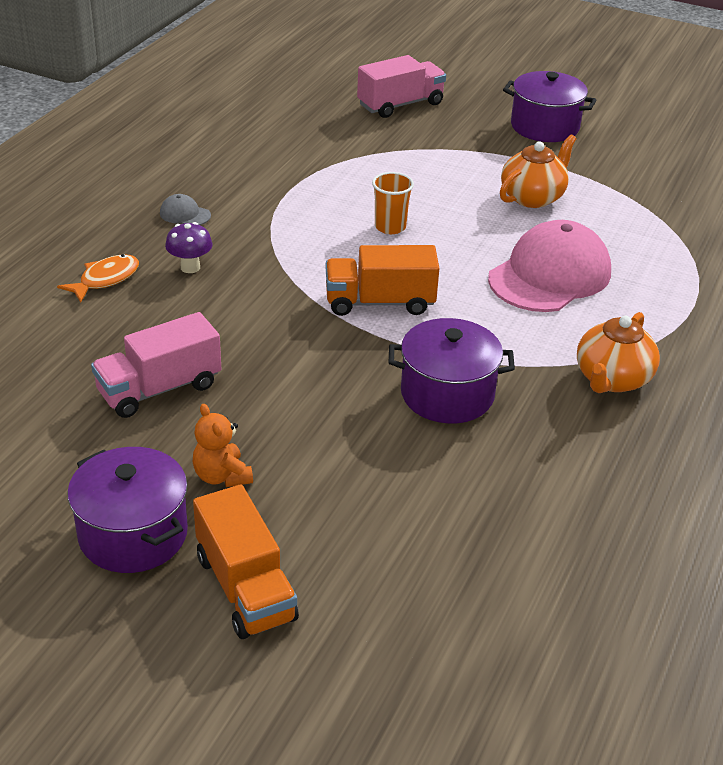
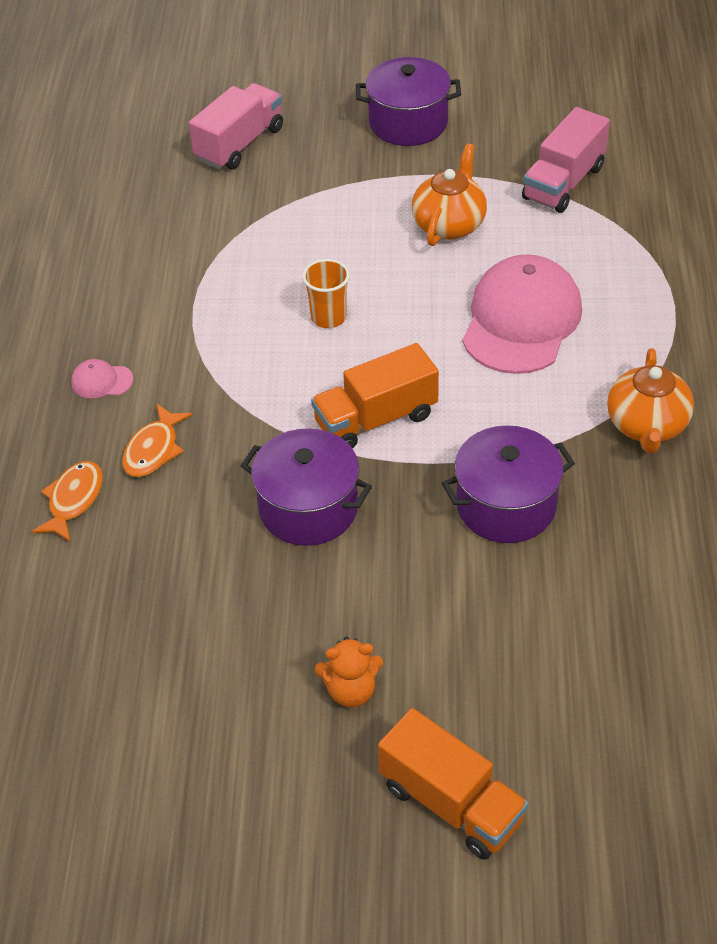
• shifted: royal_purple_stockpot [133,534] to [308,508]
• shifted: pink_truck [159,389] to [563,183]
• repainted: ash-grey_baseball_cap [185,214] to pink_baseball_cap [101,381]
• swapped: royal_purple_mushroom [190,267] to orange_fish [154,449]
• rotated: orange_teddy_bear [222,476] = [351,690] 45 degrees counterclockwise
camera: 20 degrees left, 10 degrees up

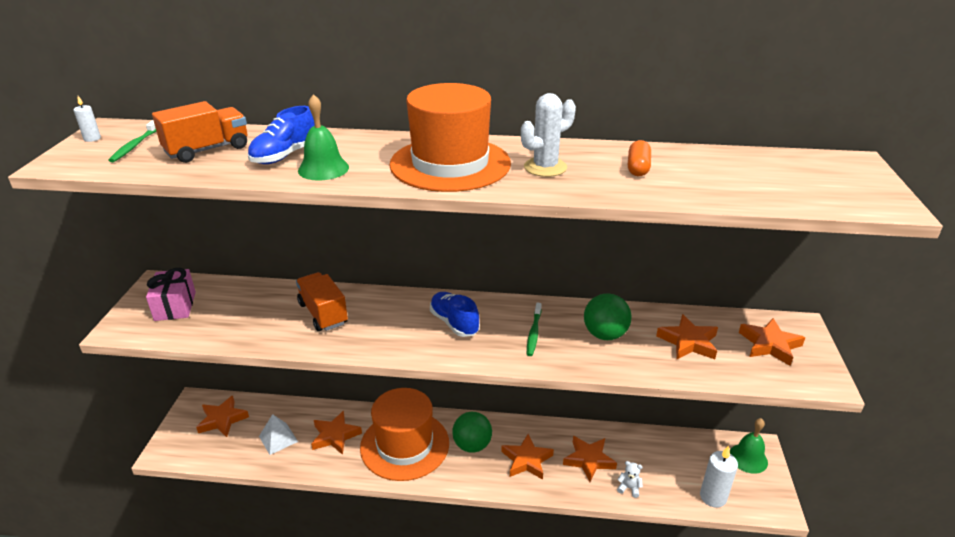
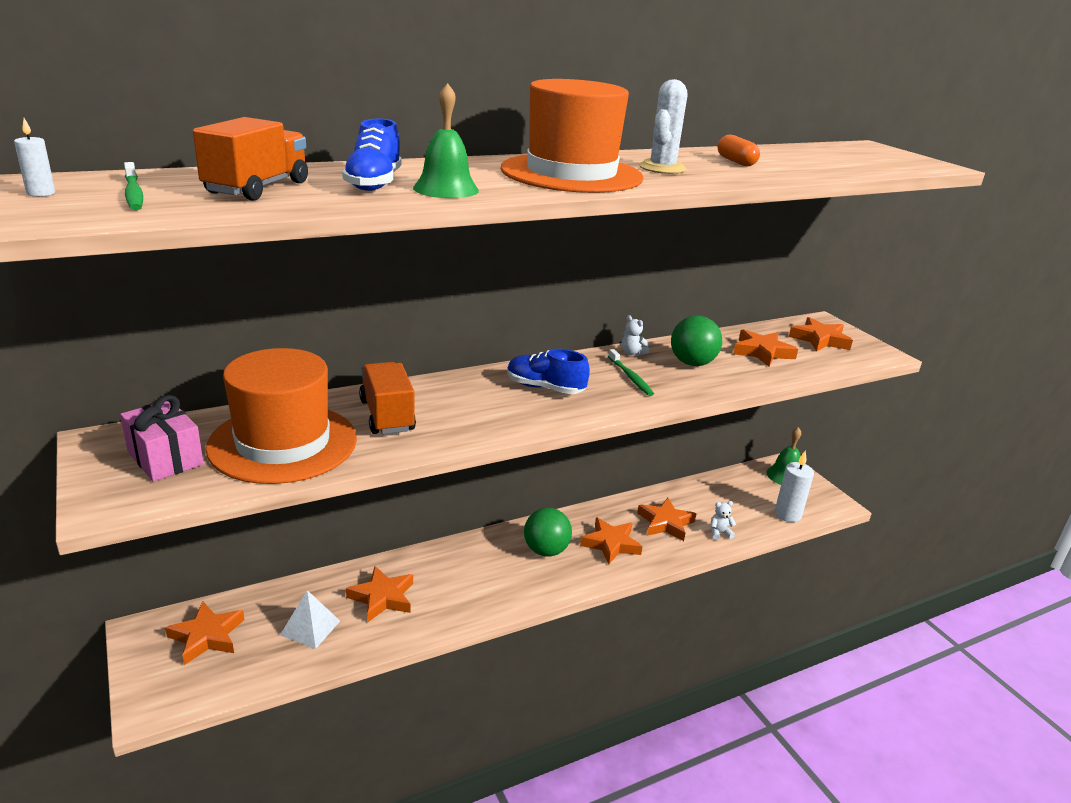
• rotated: orange_truck [323,313] = [387,415] 45 degrees clockwise
• shifted: orange_hat [404,445] to [283,443]
• new: pure_white_teddy_bear [632,353]
camera: 35 degrees left, 5 degrees down

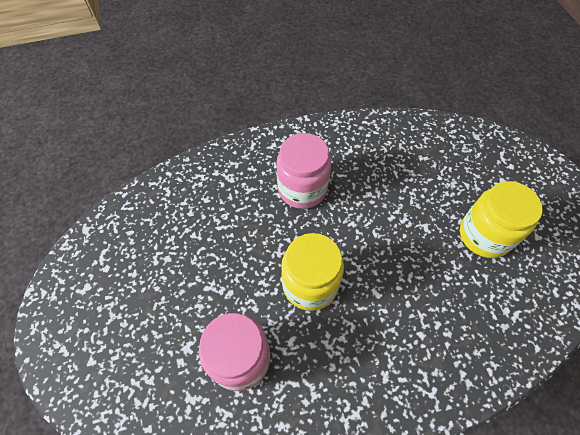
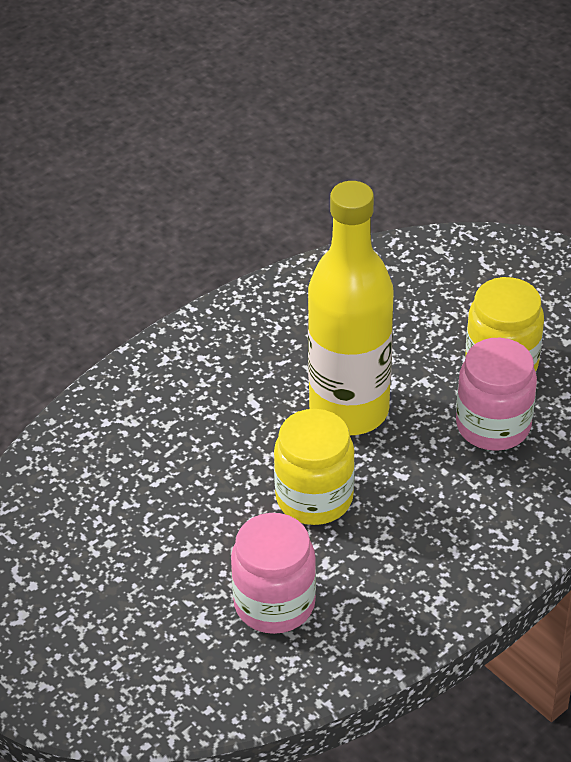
• shifted: pink_jam_jar [302,189] to [493,425]
• new: yellow_bottle [349,410]
camera: 25 degrees left, 15 degrees down

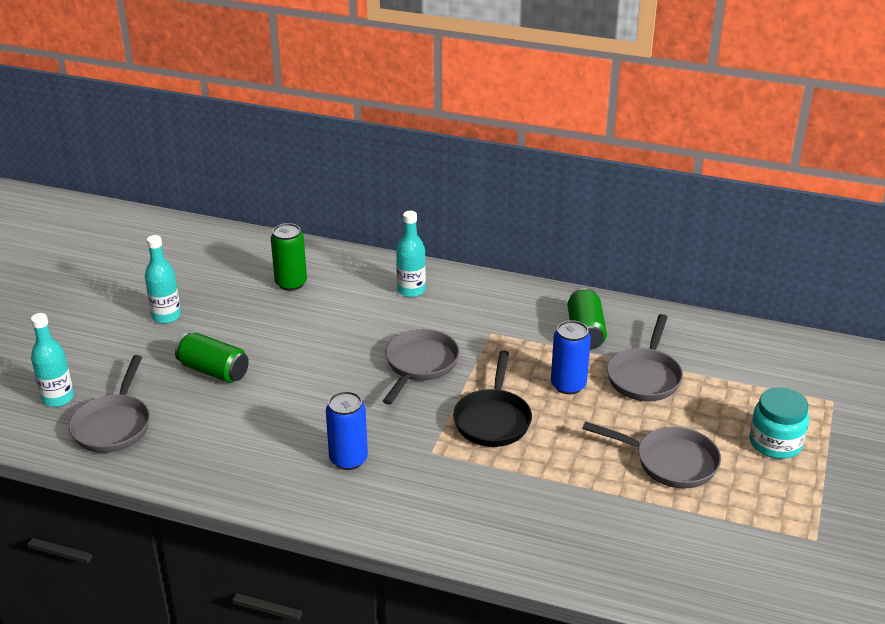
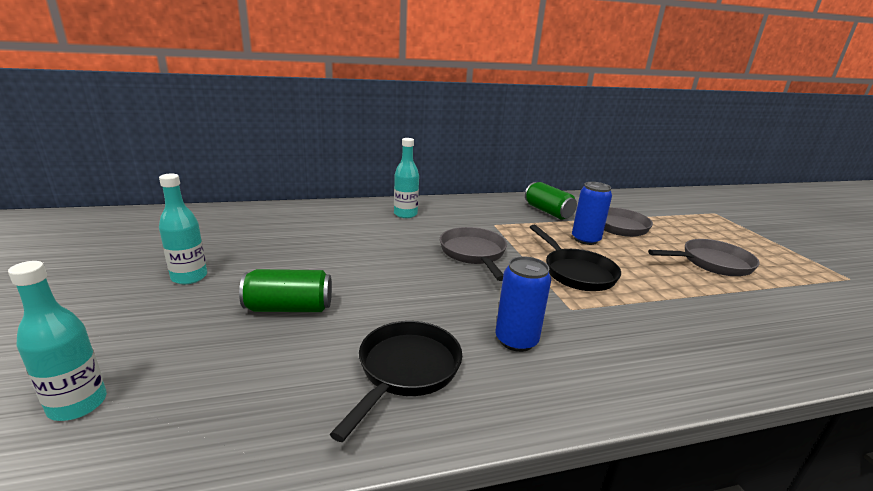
• gone: ash-grey_skillet [114,425]
• gone: leaf-green_tin [291,283]
• gone: teal_jam_jar [775,443]
• new: jet-black_skillet [405,370]
camera: 35 degrees left, 10 degrees down

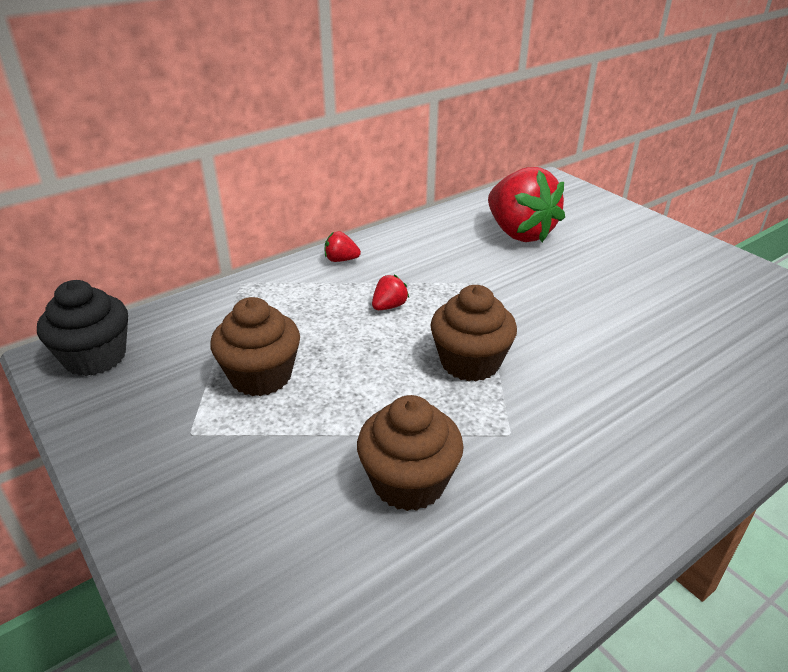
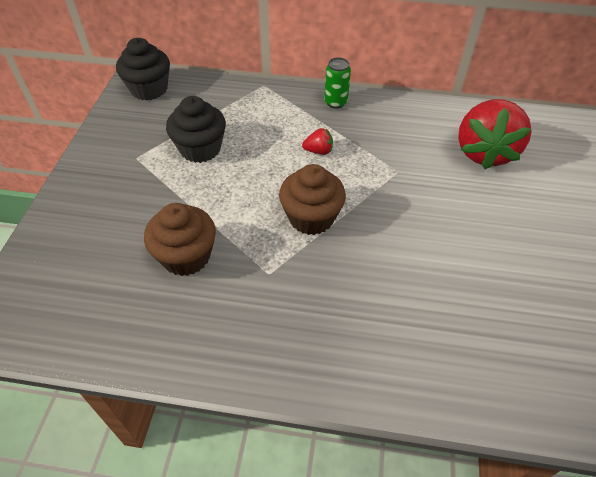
• repainted: russet_fairy_cake [261,376] to jet-black_fairy_cake [200,149]
• swapped: crimson_berry [341,260] to leaf-green_tin [335,102]
camera: 45 degrees right, 15 degrees up

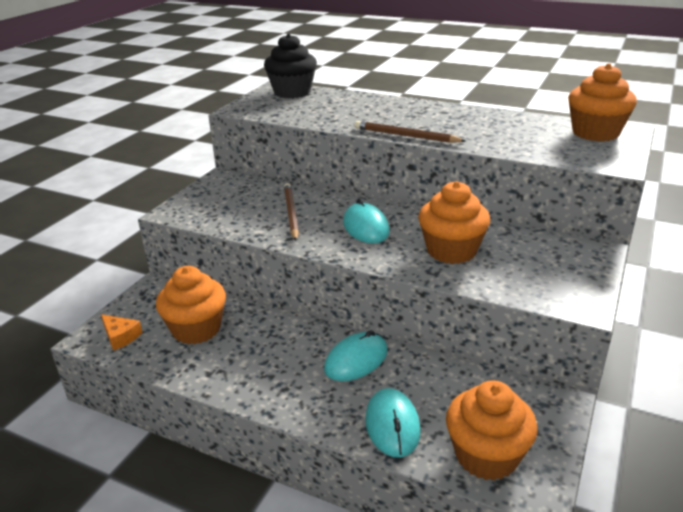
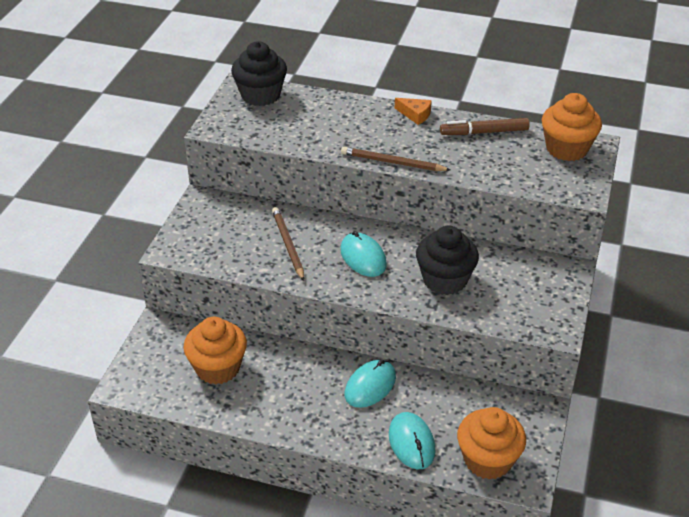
• shifted: orange_cheese [120,336] to [415,115]
• repainted: orange_fairy_cake [451,251] to jet-black_fairy_cake [445,280]
• new: russet_marker_pen [484,132]
camera: 10 degrees left, 10 degrees up

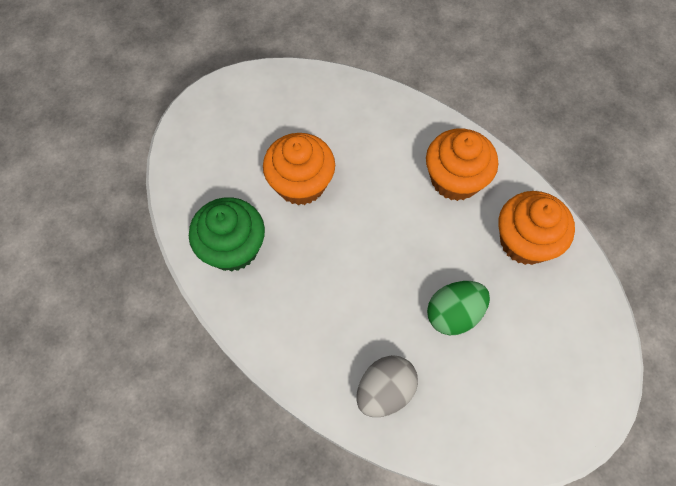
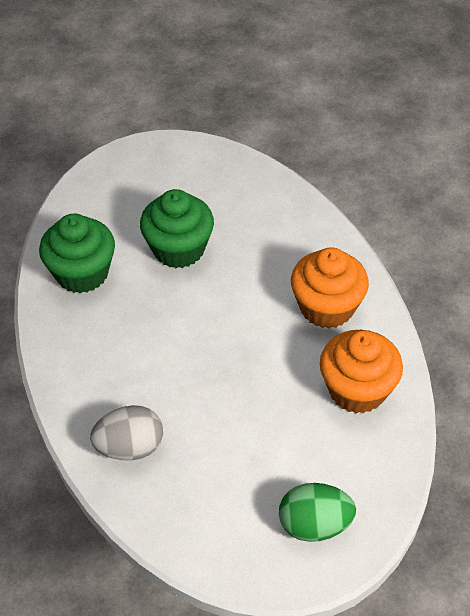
• repainted: orange_fairy_cake [301,183] to leaf-green_fairy_cake [178,249]
• shifted: leaf-green_egg [454,314] to [314,525]
camera: 30 degrees right, 15 degrees down

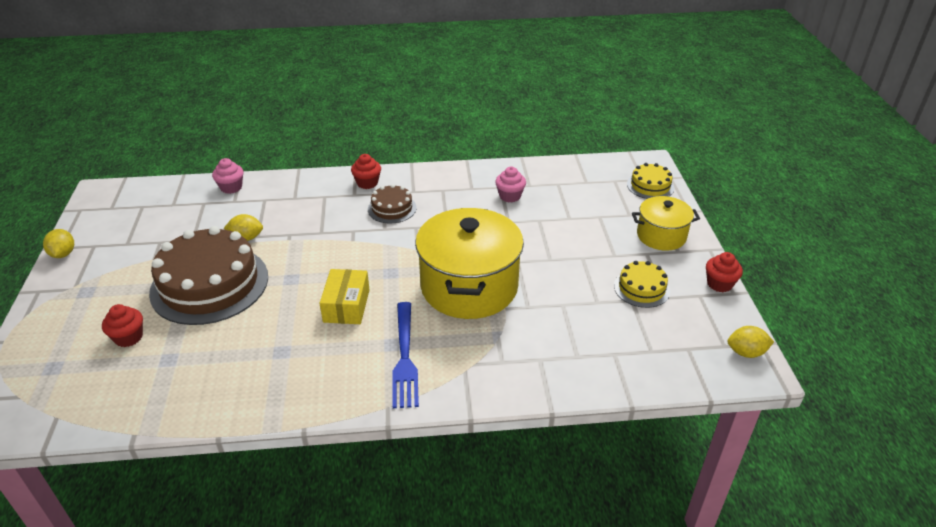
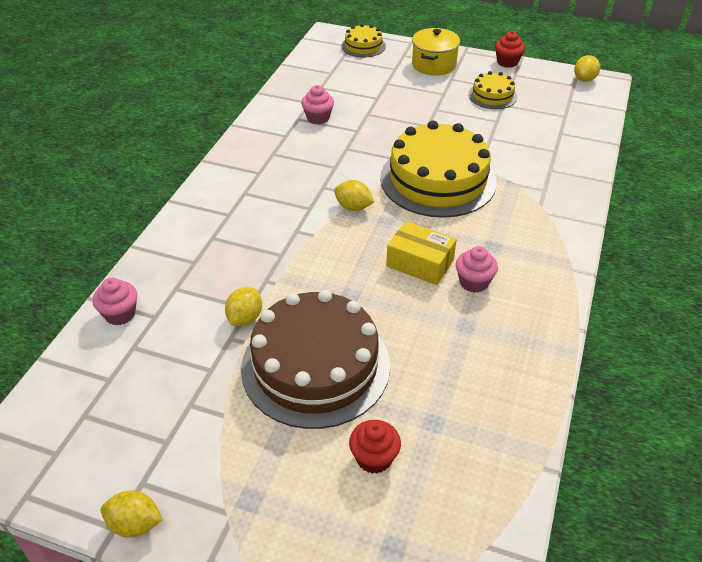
• gone: crimson_fairy_cake [367,183]
• gone: russet_gateau [392,208]
• gone: royal_blue_table_fork [405,358]
• swapped: yellow_stockpot [469,287] to yellow_gateau [438,179]
• new: yellow_toy_lemon [353,207]
• new: pink_fairy_cake [474,282]
camera: 65 degrees left, 5 degrees up

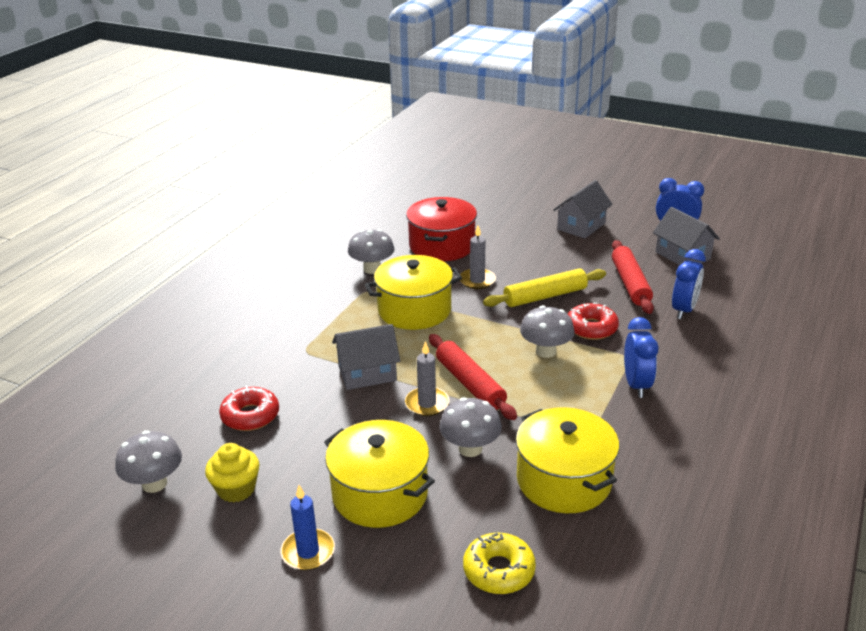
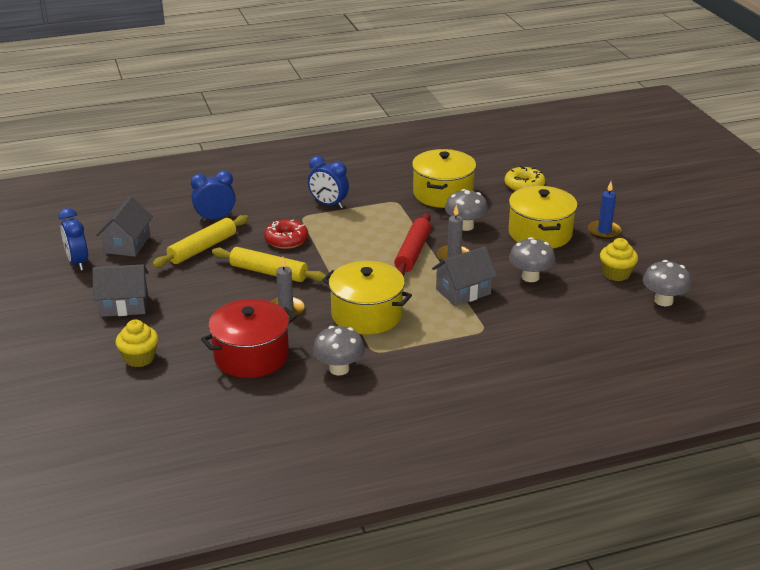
• gone: crimson_doughnut [250,416]
• rotated: ash-grey_toy_house [367,373] = [463,292] 60 degrees counterclockwise
• shifted: ash-grey_mushroom [545,351] to [530,277]
• repainted: crimson_pastry_roller [630,283] to yellow_pastry_roller [202,248]
• rotated: royal_blue_clock [636,385] = [328,204] 105 degrees counterclockwise
• new: yellow_fairy_cake [139,358]
camera: 135 degrees left, 0 degrees up

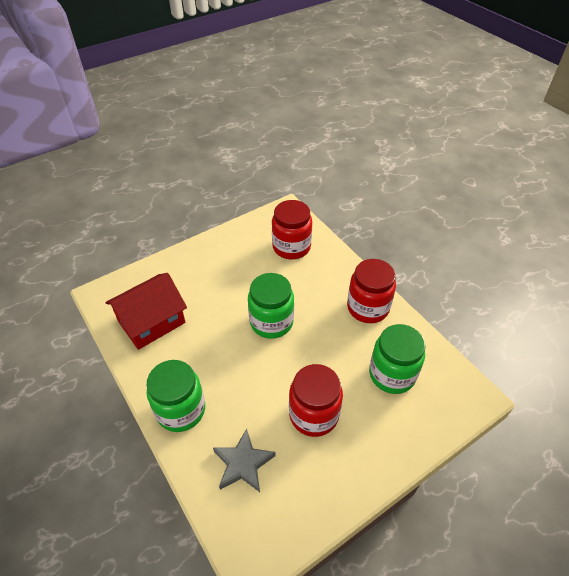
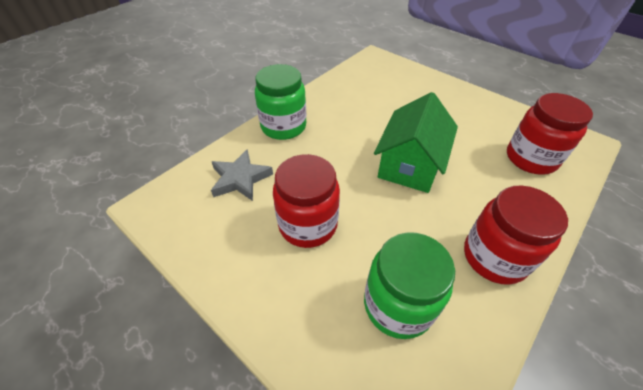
• gone: crimson_toy_house [152,322]
• swapped: leaf-green_jam_jar [271,322] to leaf-green_toy_house [410,164]
camera: 75 degrees right, 0 degrees up

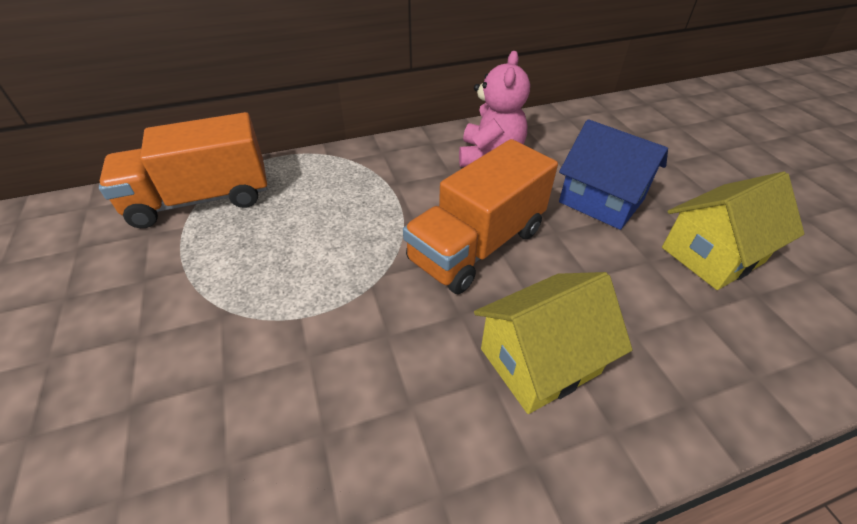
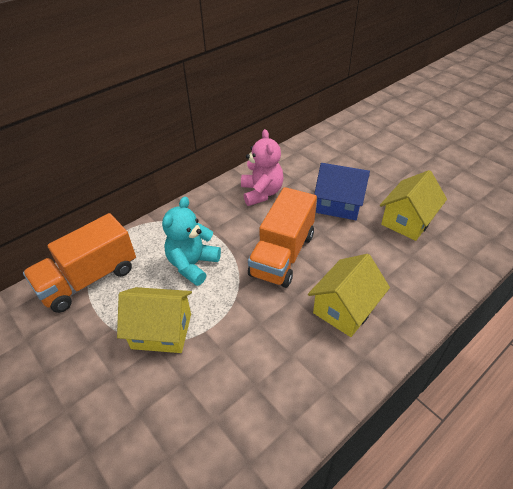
• new: yellow_toy_house [161,331]
• new: teal_teddy_bear [193,265]
camera: 20 degrees left, 0 degrees up

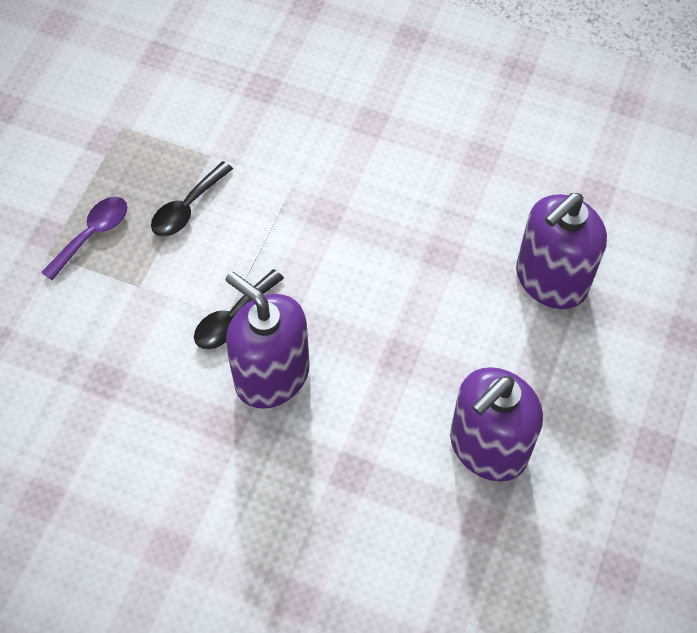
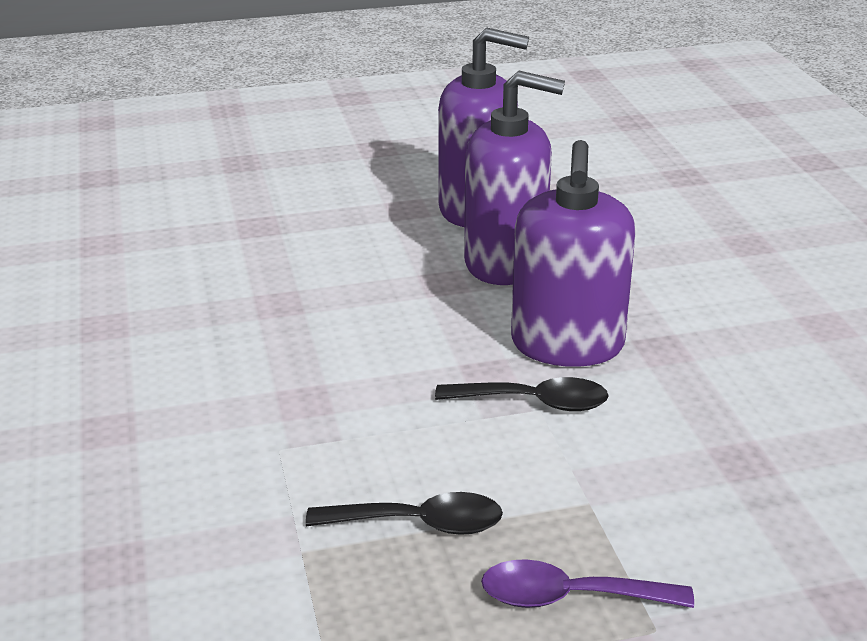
• shifted: royal_purple_soap_dispenser [551,280] to [505,263]
camera: 125 degrees left, 30 degrees down

